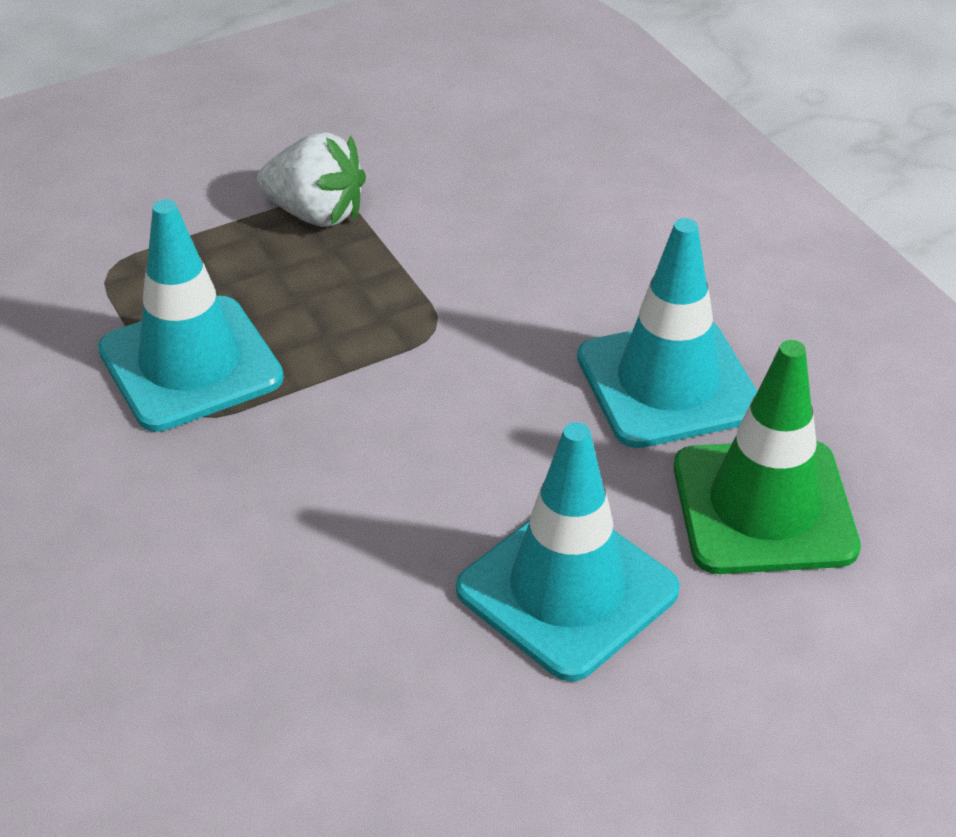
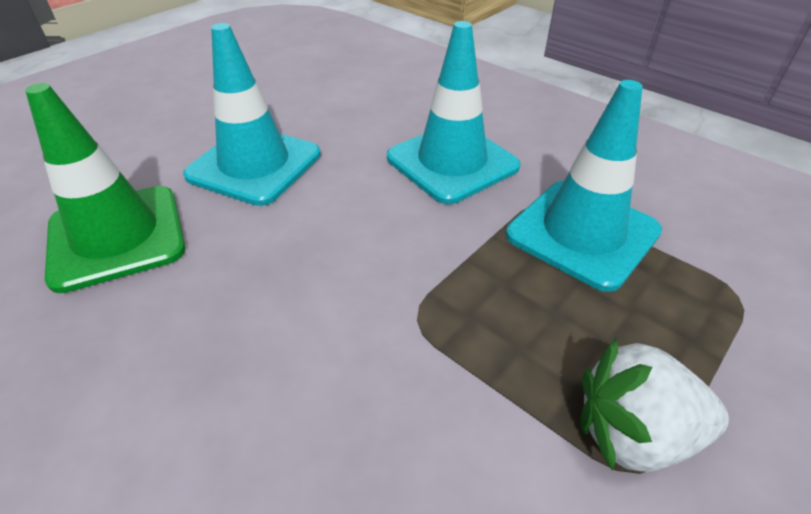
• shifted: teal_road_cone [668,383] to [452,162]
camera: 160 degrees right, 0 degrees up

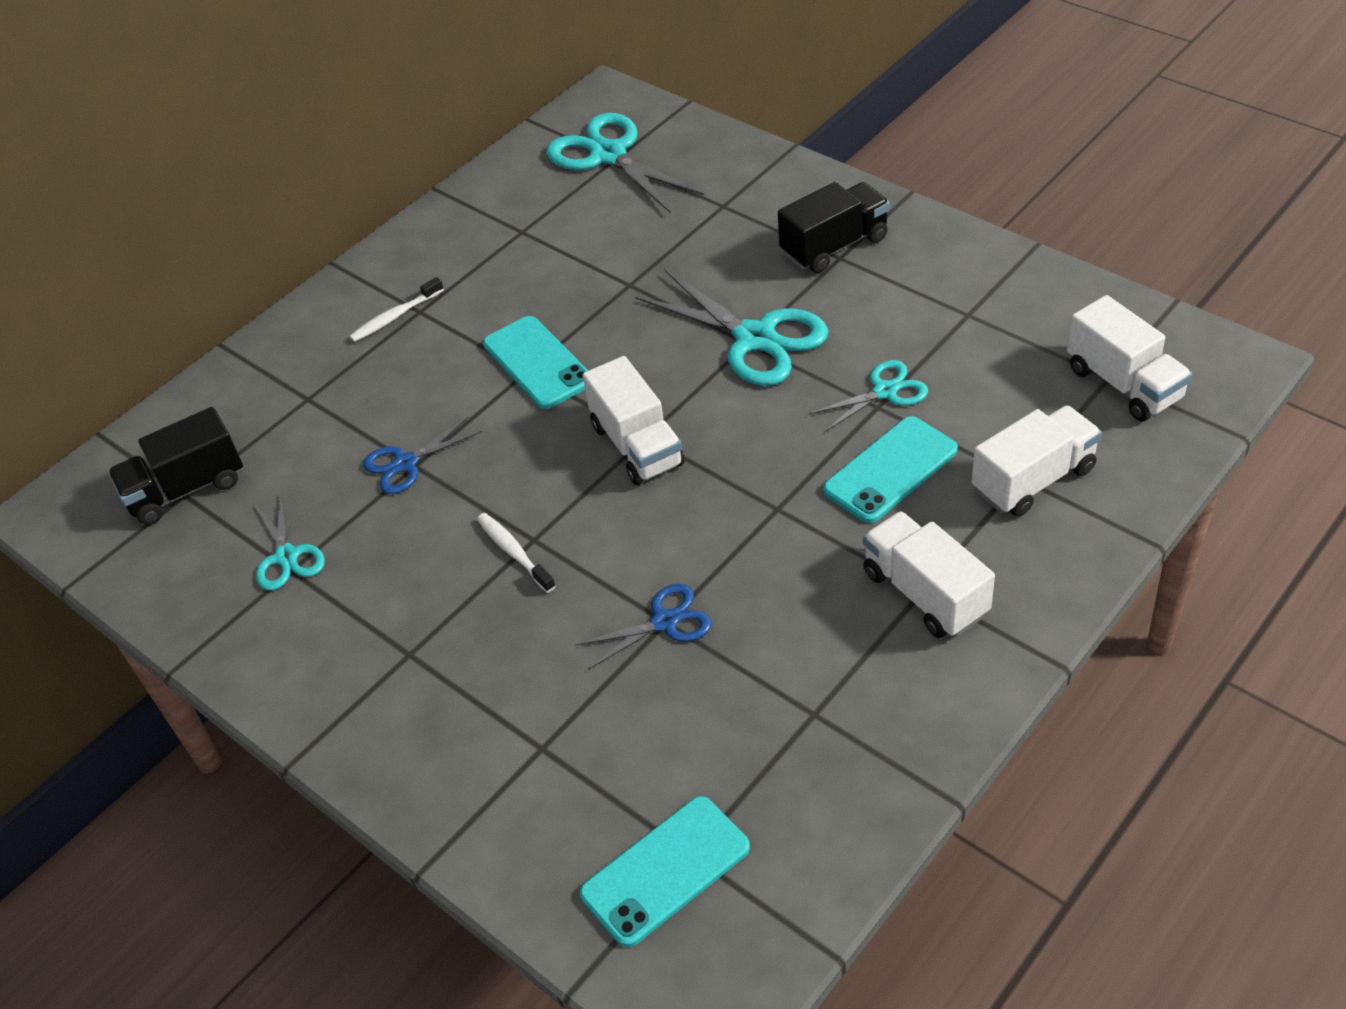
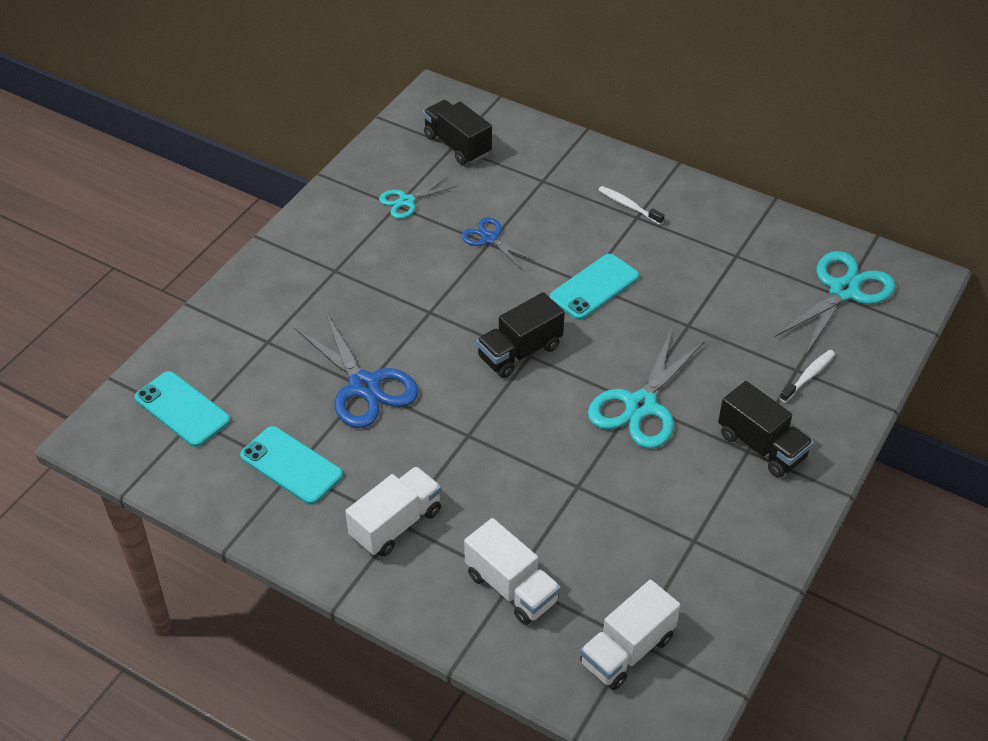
• shifted: pure_white_tooth_brush [514,552] to [808,376]
• scaled: royal_blue_pair_of_scissors [665,622] = [364,386] x1.78
• repainted: pure_white_truck [637,445] to jet-black_truck [519,352]
• gone: teal_pair_of_scissors [885,391]
• shifted: teal_smartphone [890,470] to [291,466]
camera: 75 degrees right, 0 degrees up

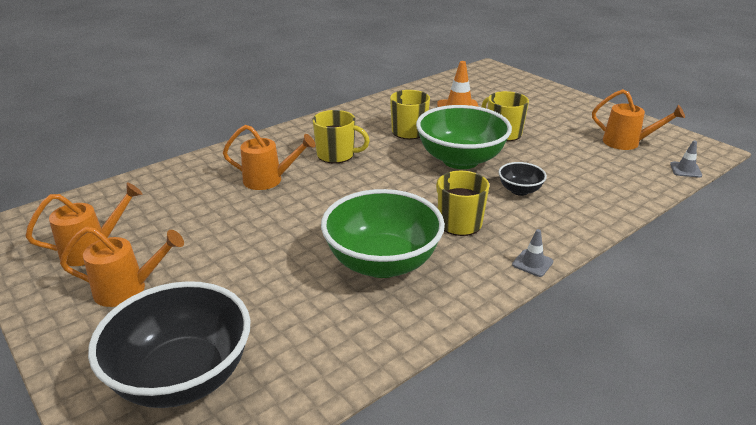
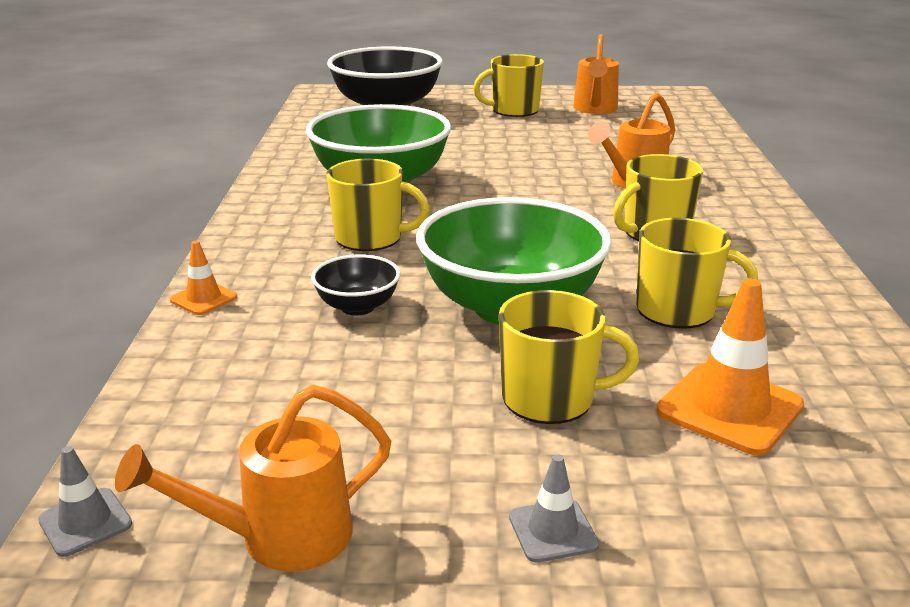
• swapped: orange_watering_pot [128,289] to yellow_tea_mug [514,110]
• shifted: ash-grey_road_cone [532,263] to [553,531]
• new: orange_road_cone [203,299]
camera: 130 degrees right, 5 degrees down

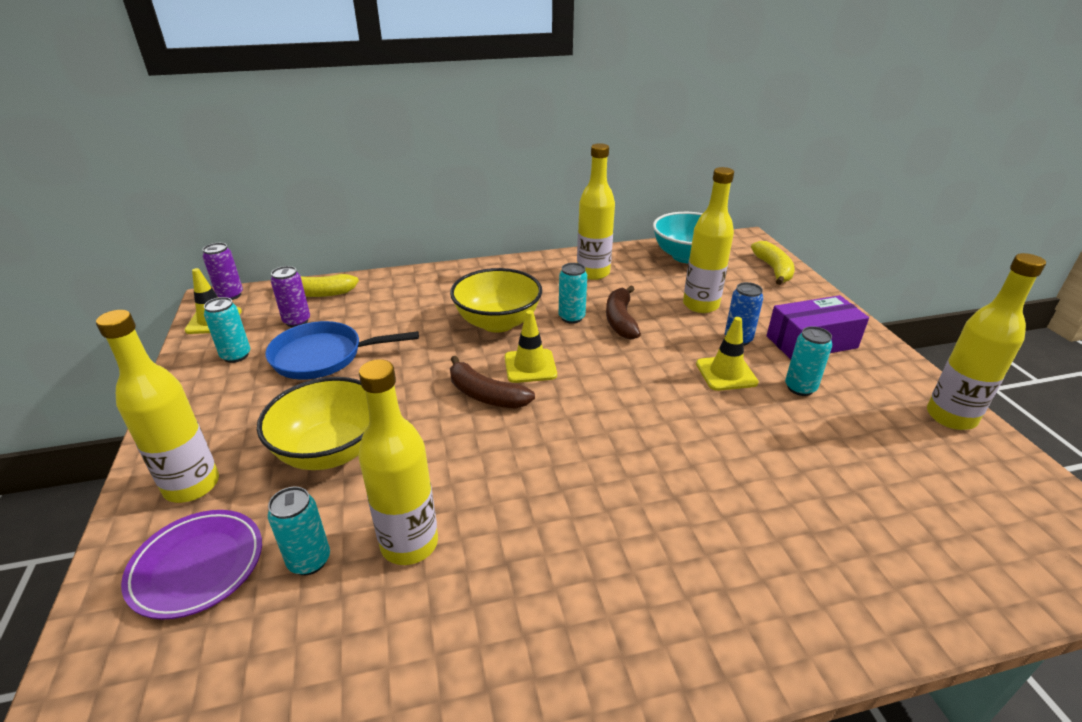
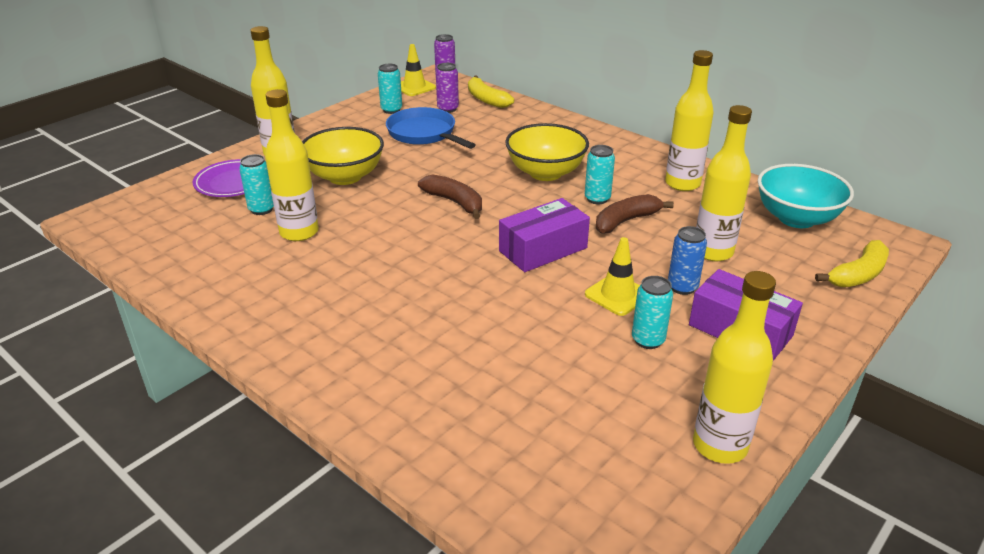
• rotated: russet_banana_fruit [485,395] = [455,202] 135 degrees clockwise
• gone: yellow_road_cone [530,366]
• new: royal_purple_box [543,249]
camera: 55 degrees right, 0 degrees up

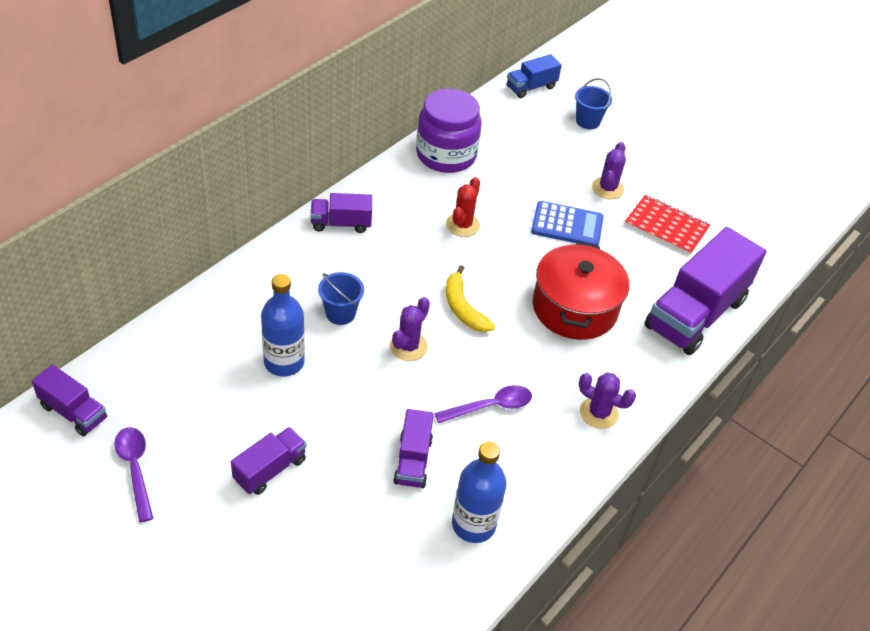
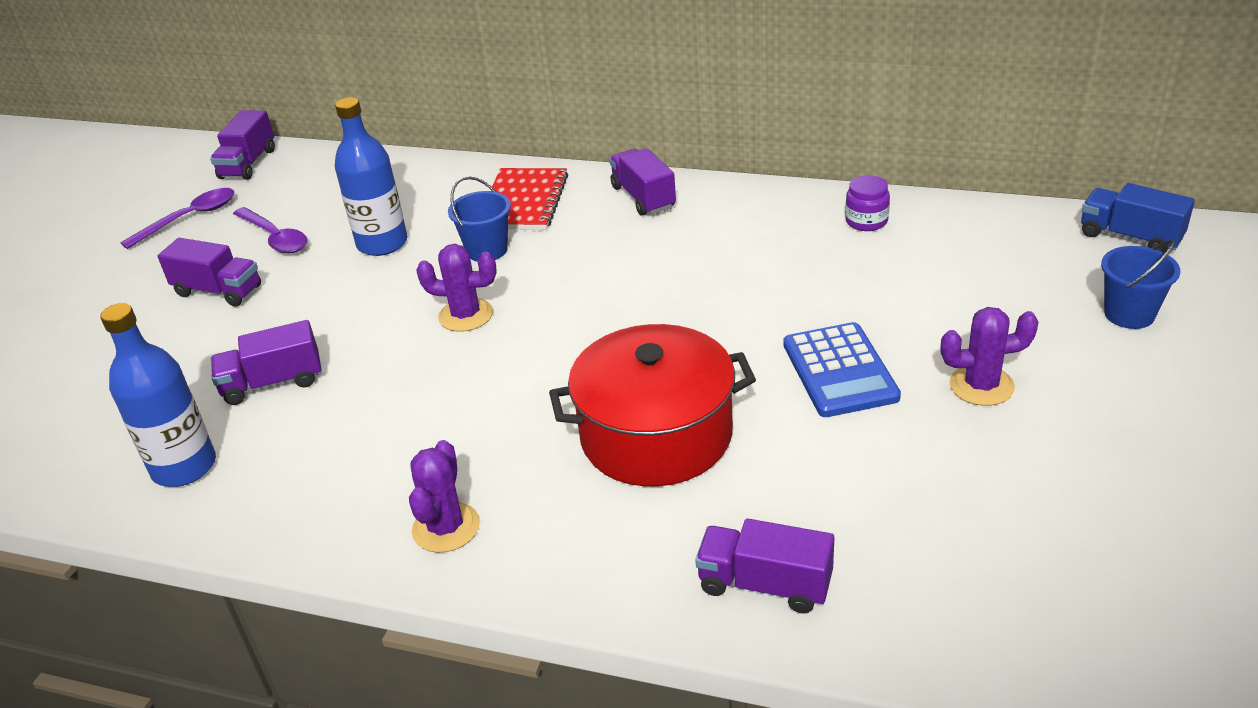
• scaled: royal_purple_jam_jar [446,155] = [866,221] x0.42
• shifted: royal_purple_spoon [490,406] to [275,238]
• gone: crimson_saguaro_cactus [462,225]
• gone: yellow_banana_fruit [463,308]
• shifted: crimson_notepad [666,226] to [524,202]
• scaled: royal_purple_truck [695,314] = [765,585] x0.50
camera: 75 degrees right, 10 degrees down

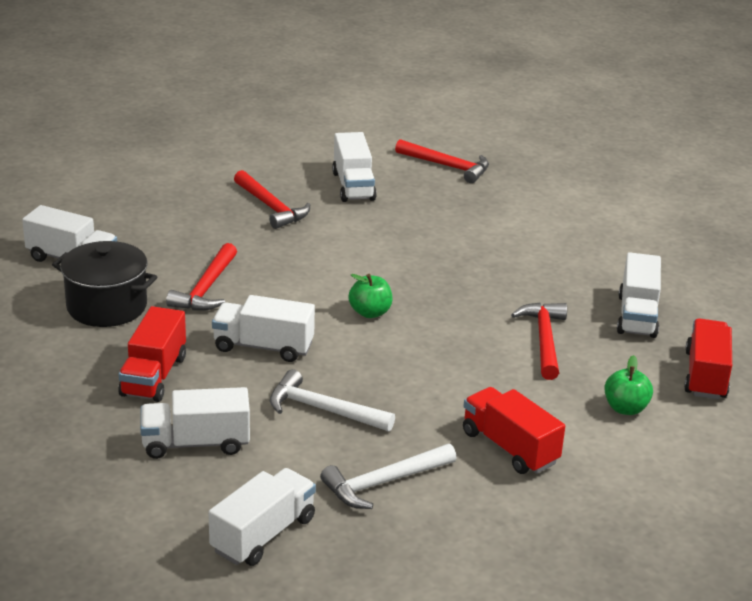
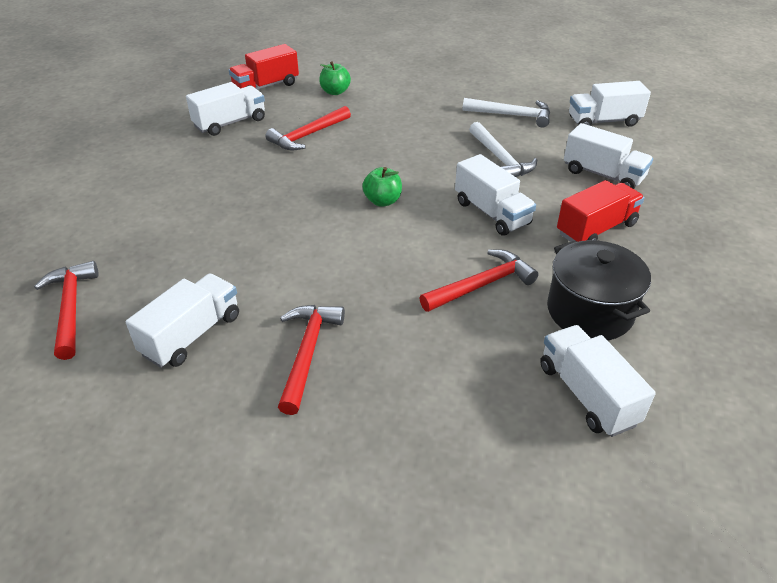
• gone: crimson_truck [509,447]
camera: 135 degrees left, 10 degrees up

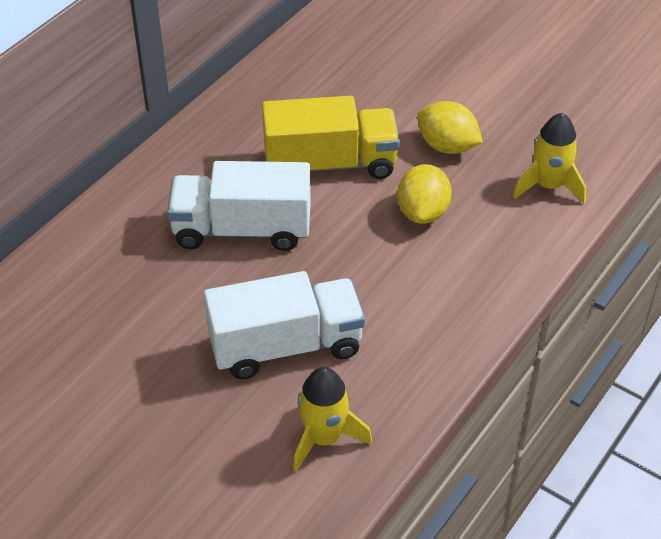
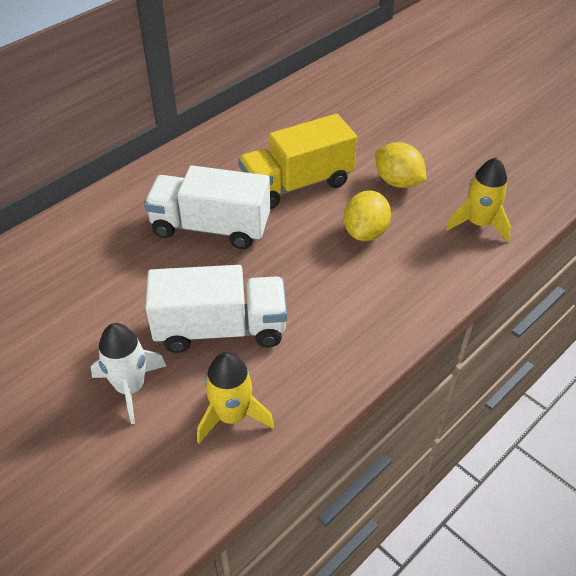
• rotated: yellow_truck [330,164] = [297,184] 150 degrees clockwise
• new: pure_white_spaceship [130,387]
camera: 10 degrees right, 0 degrees up

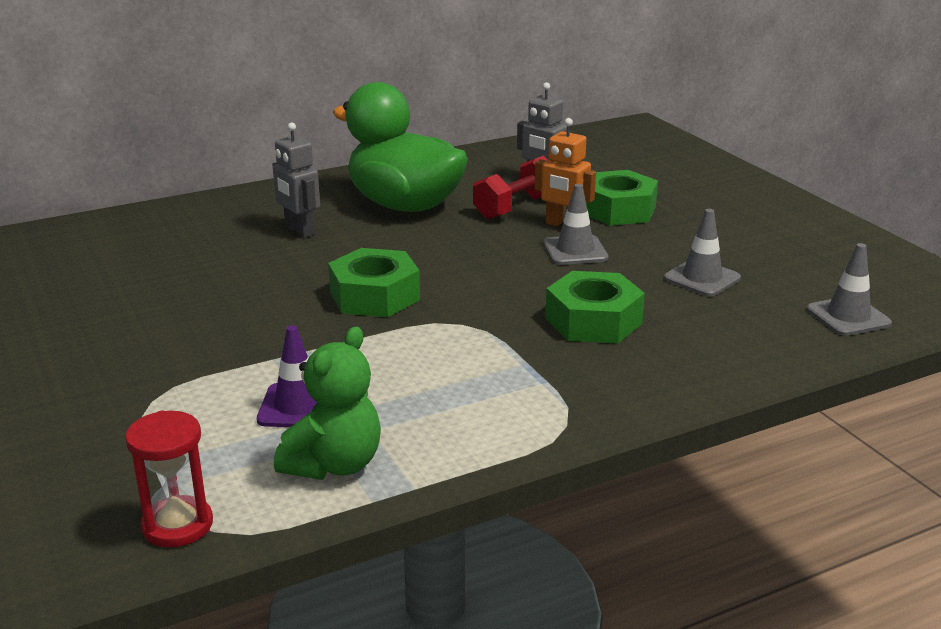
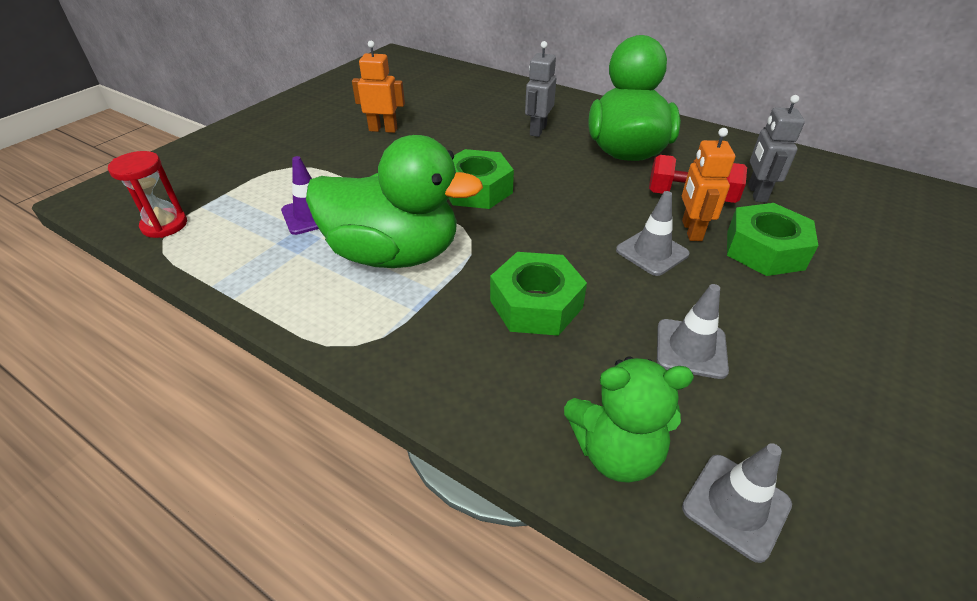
• shifted: leaf-green_teddy_bear [334,464] to [616,452]
• new: leaf-green_toy_duck [394,254]
• new: orange_toy_robot [383,129]
camera: 60 degrees right, 15 degrees up

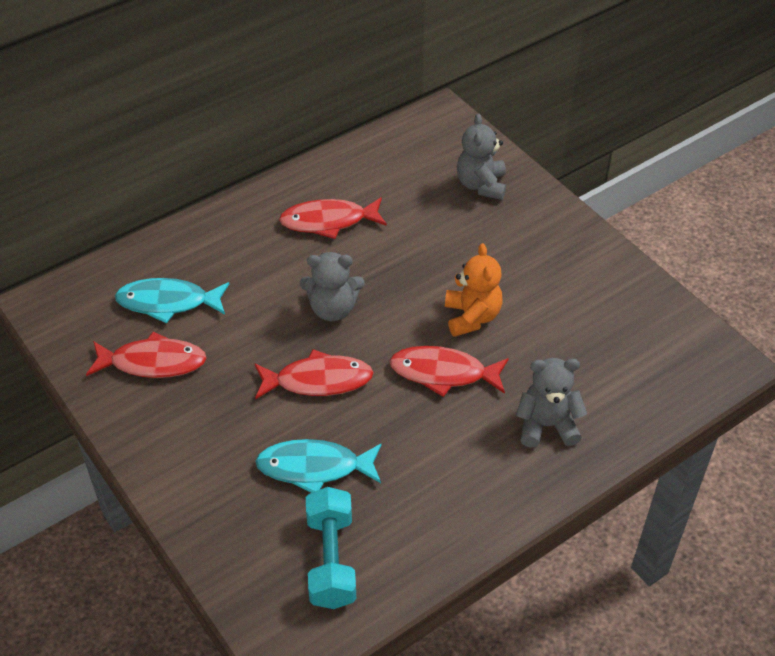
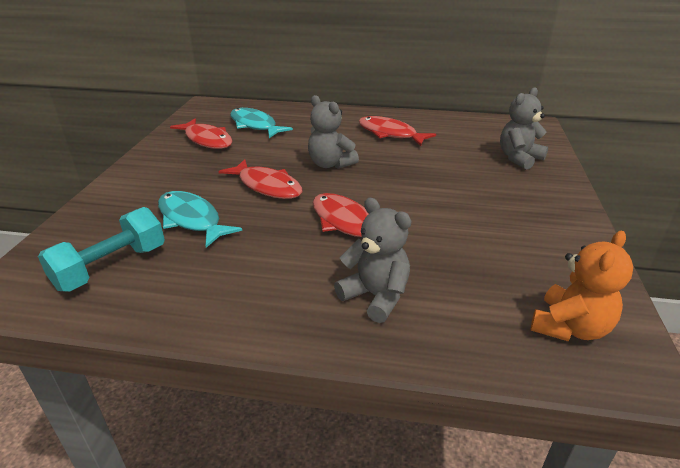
• shifted: orange_teddy_bear [472,317] to [569,327]
camera: 45 degrees right, 15 degrees down

